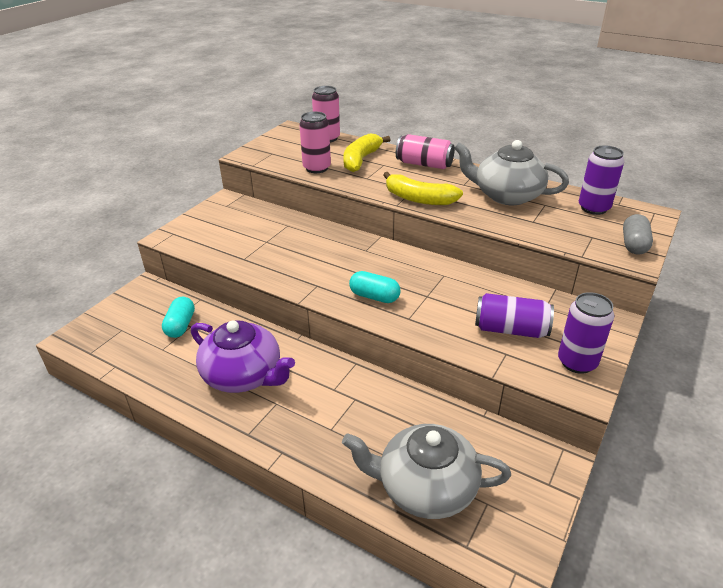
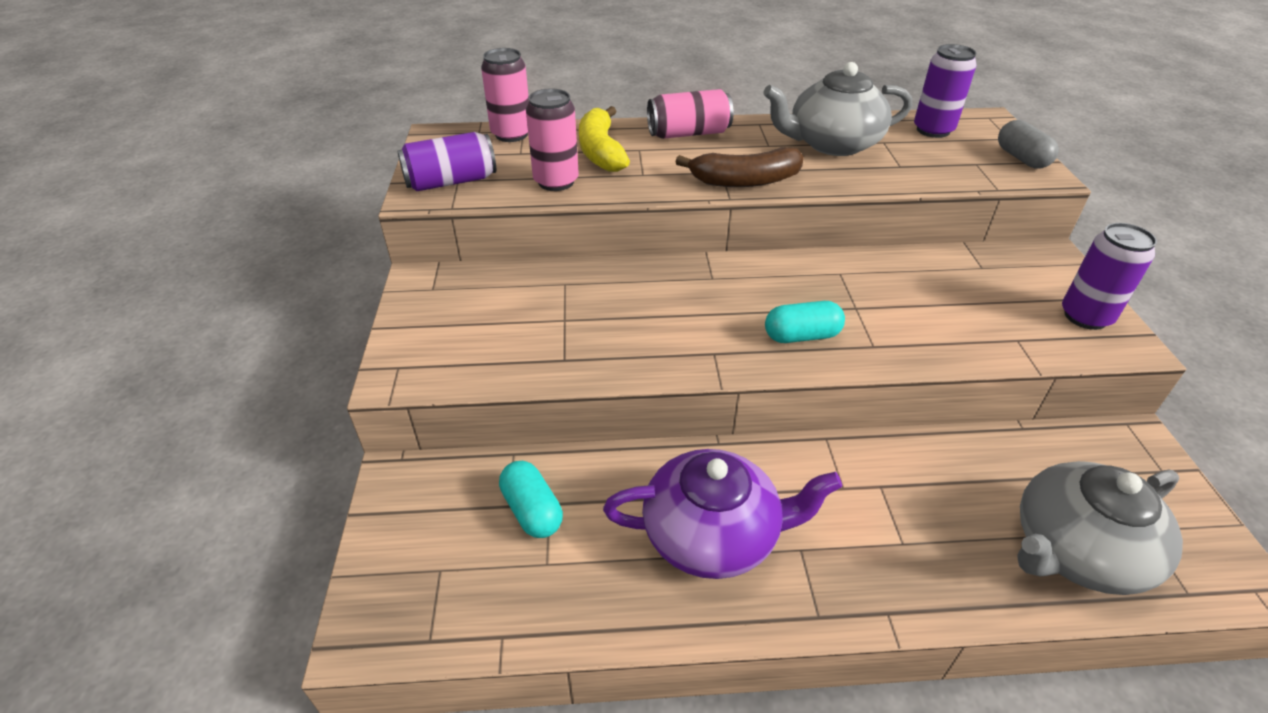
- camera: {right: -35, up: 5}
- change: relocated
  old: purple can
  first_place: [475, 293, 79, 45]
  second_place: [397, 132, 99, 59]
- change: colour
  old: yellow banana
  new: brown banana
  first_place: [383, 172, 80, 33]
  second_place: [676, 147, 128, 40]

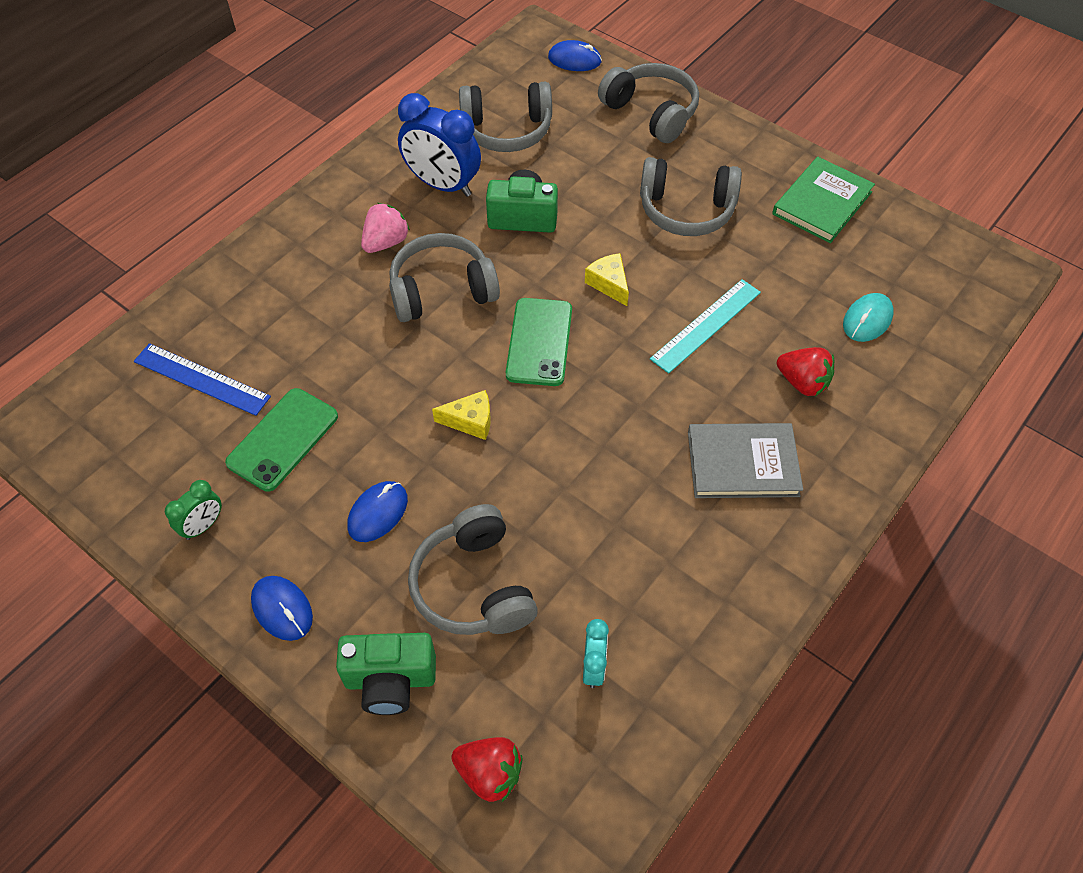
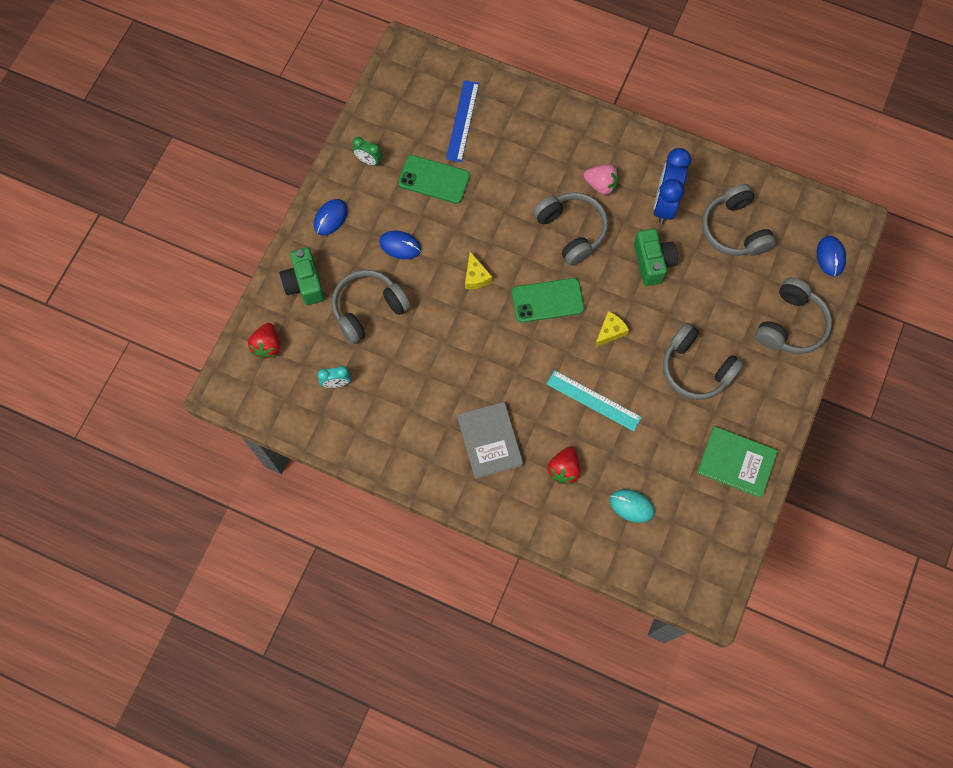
- camera: {right: 75, up: 15}
- change: spun
  old: grey headphones
  first_place: [640, 157, 102, 79]
  second_place: [663, 323, 81, 77]
  degrees: -45

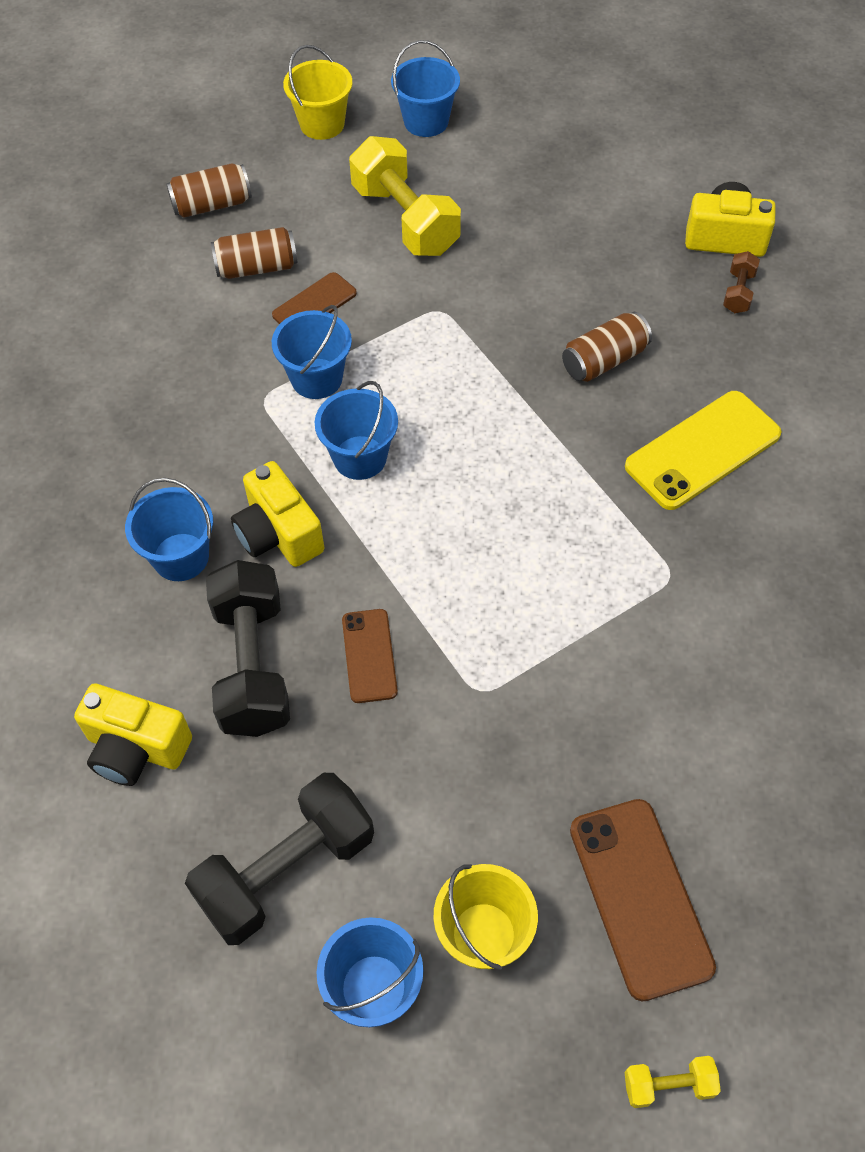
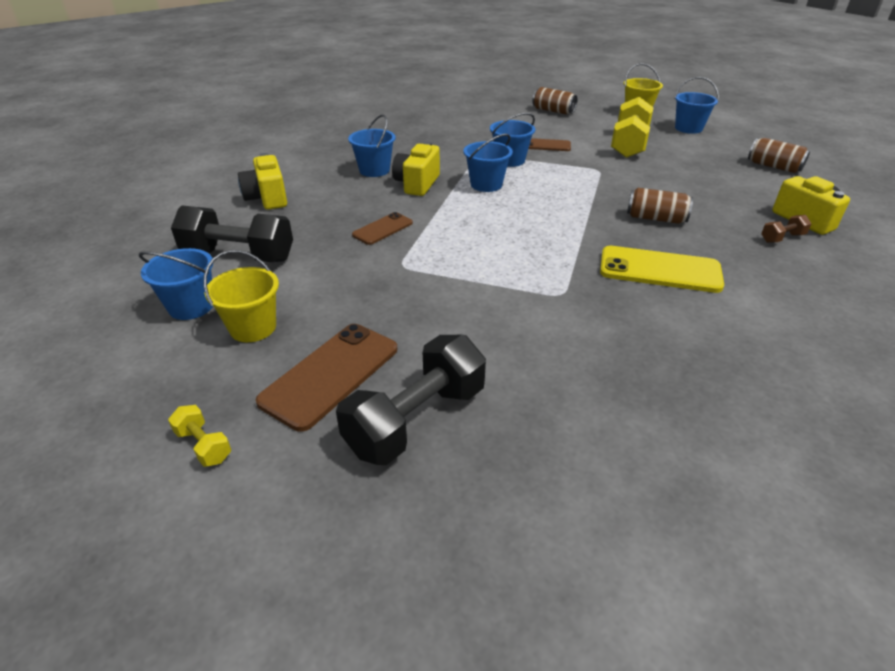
- camera: {right: 50, up: -20}
- change: relocated
  old: black dumbbell
  first_place: [206, 560, 84, 177]
  second_place: [336, 335, 150, 130]
- change: relocated
  old: brown can
  first_place: [211, 227, 87, 52]
  second_place: [748, 138, 62, 35]

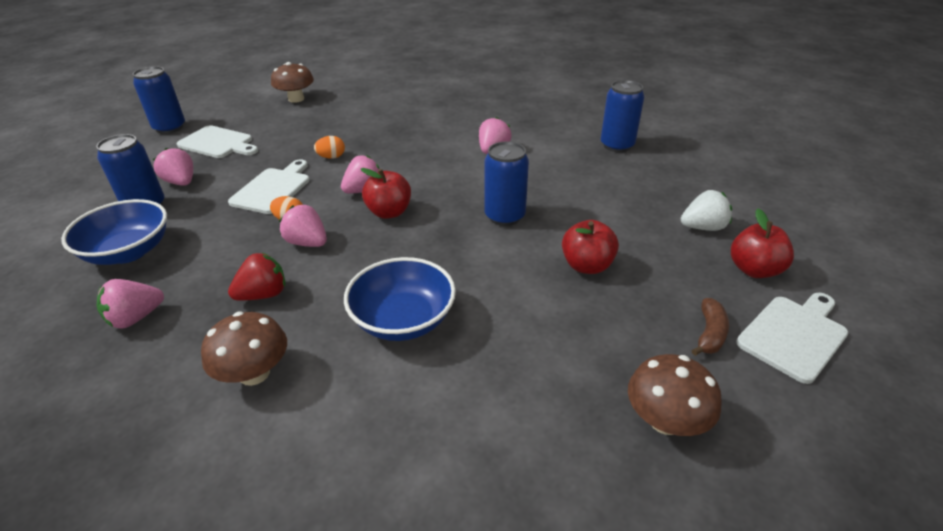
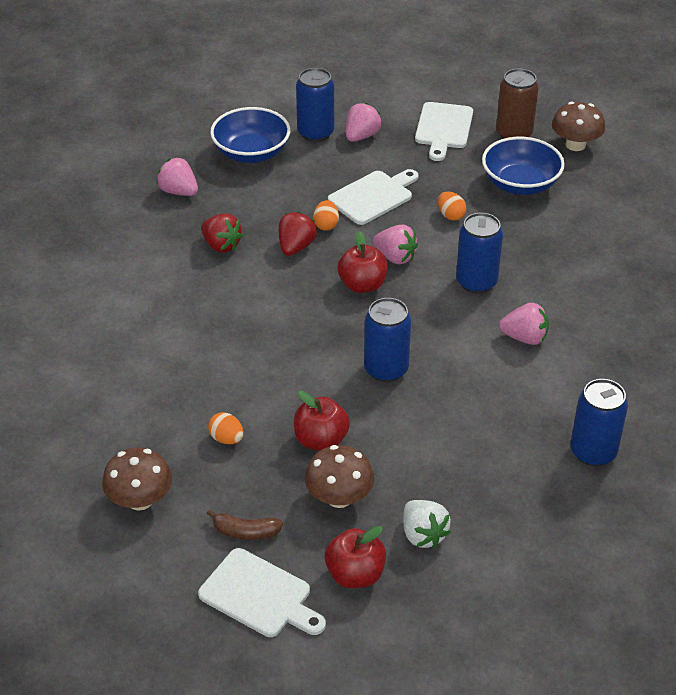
- camera: {right: 75, up: 5}
- change: appeared
  new: orange egg
  second_place: [208, 412, 36, 32]
- change: appeared
  new: brown can
  second_place: [496, 69, 43, 70]
- change: relocated
  old: blue can
  first_place: [133, 66, 52, 68]
  second_place: [456, 213, 47, 81]
- change: relocated
  old: brown mushroom
  first_place: [201, 312, 86, 74]
  second_place: [305, 445, 69, 63]
- change: relocated
  old: blue bowl
  first_place: [344, 257, 112, 84]
  second_place: [482, 137, 83, 58]
- change: colour
  old: pink strawberry
  new: red strawberry
  first_place: [279, 205, 48, 42]
  second_place: [279, 212, 38, 44]
- change: spun
  old: white cutting board
  first_place: [228, 159, 81, 55]
  second_place: [328, 169, 91, 56]
  degrees: -45

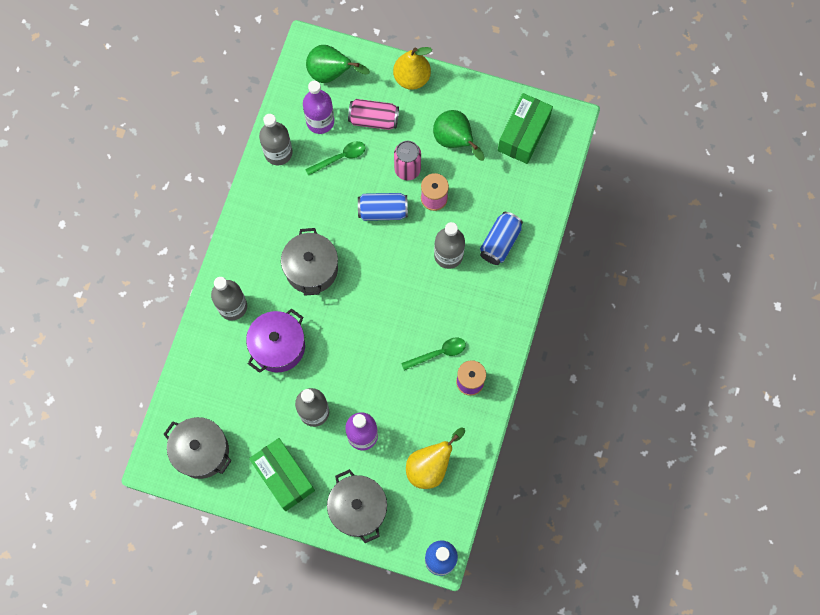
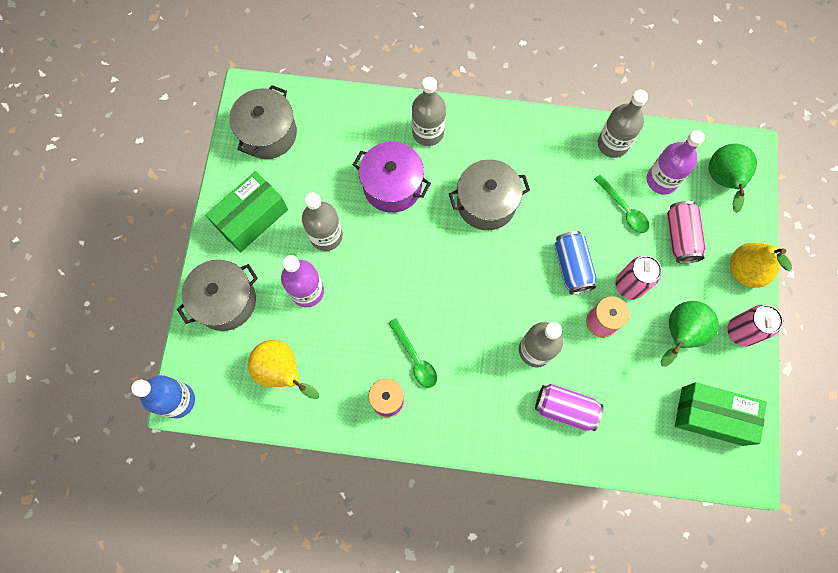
- camera: {right: 80, up: 0}
- change: appeared
  new: pink can
  second_place: [727, 305, 56, 42]
- change: colour
  old: blue can
  new: purple can
  first_place: [480, 212, 43, 53]
  second_place: [535, 384, 69, 47]

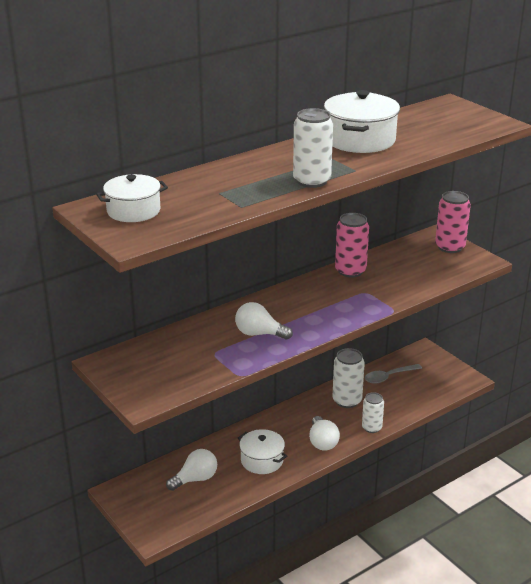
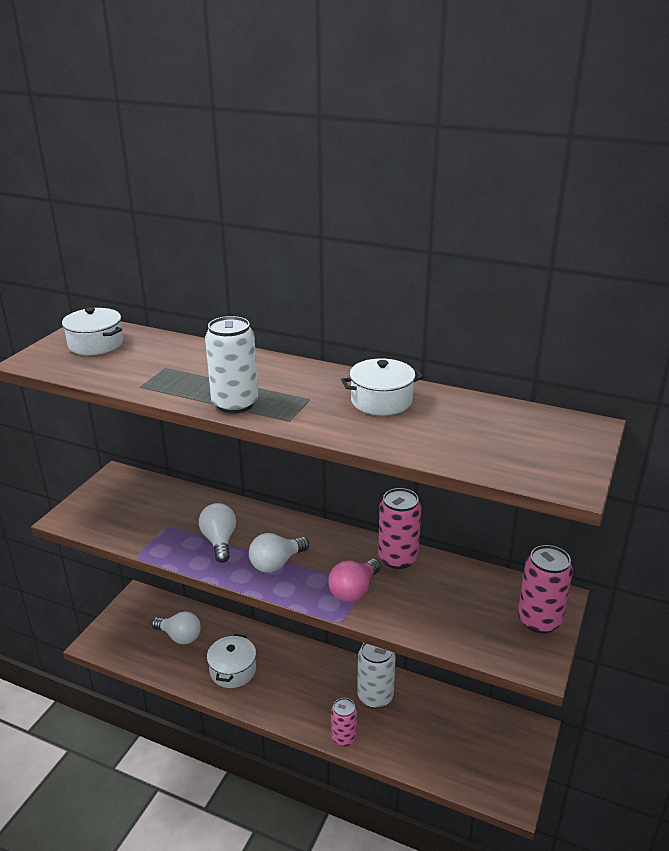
- camera: {right: 60, up: 0}
- change: missing
  old: grey spoon
  first_place: [365, 364, 57, 20]
- change: appeared
  new: pink light bulb
  second_place: [328, 559, 53, 43]
- change: relocated
  old: white light bulb
  first_place: [309, 416, 31, 35]
  second_place: [249, 533, 60, 40]
- change: colour
  old: white can
  new: pink can
  first_place: [362, 392, 22, 41]
  second_place: [331, 698, 26, 48]
- change: size
  old: white pot
  first_place: [324, 90, 76, 63]
  second_place: [341, 358, 82, 57]
  factor: 0.65

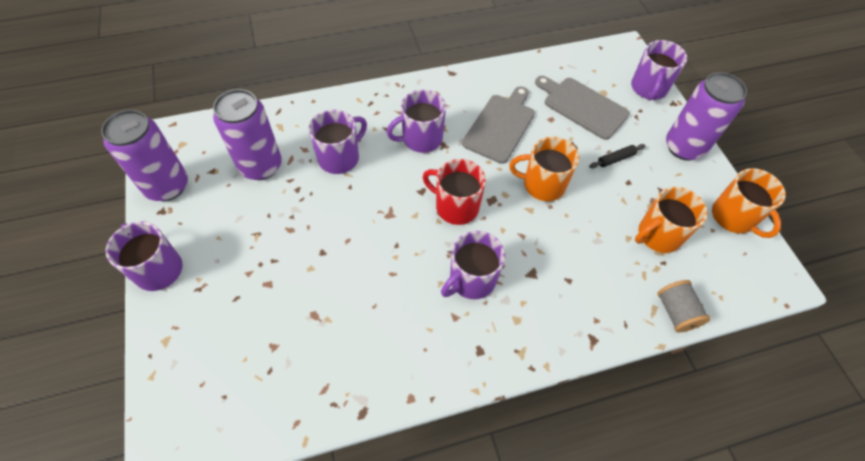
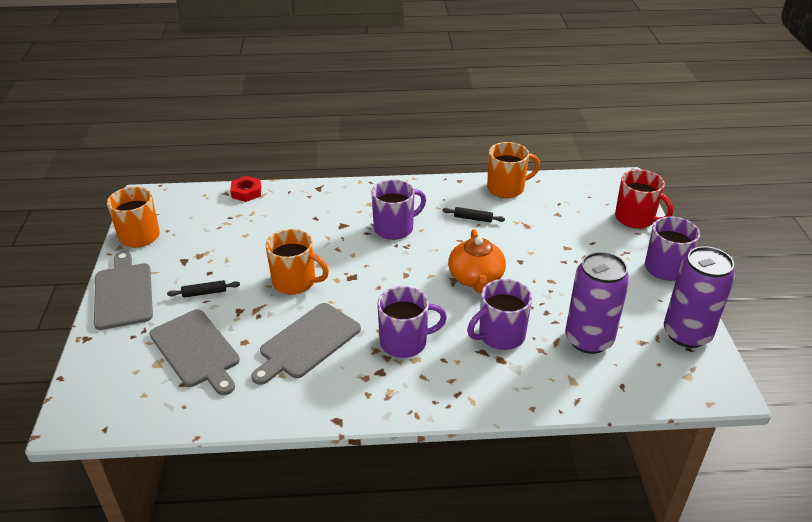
- camera: {right: -165, up: -20}
- change: missing
  old: purple mug
  first_place: [631, 40, 56, 60]
- change: appeared
  new: black rolling pin
  second_place: [442, 207, 63, 16]
- change: appeared
  new: orange teapot
  second_place: [448, 229, 58, 64]
- change: relocated
  old: red mug
  first_place: [422, 159, 64, 66]
  second_place: [615, 169, 58, 60]
- change: relocated
  old: orange mug
  first_place: [635, 187, 72, 66]
  second_place: [487, 142, 53, 56]
- change: exchanged
  old: grey spool
  new: red nut
  first_place: [657, 280, 53, 52]
  second_place: [230, 176, 31, 26]
- change: exchanged
  old: purple can
  new: grey cutting board
  first_place: [666, 72, 81, 89]
  second_place: [94, 251, 59, 79]

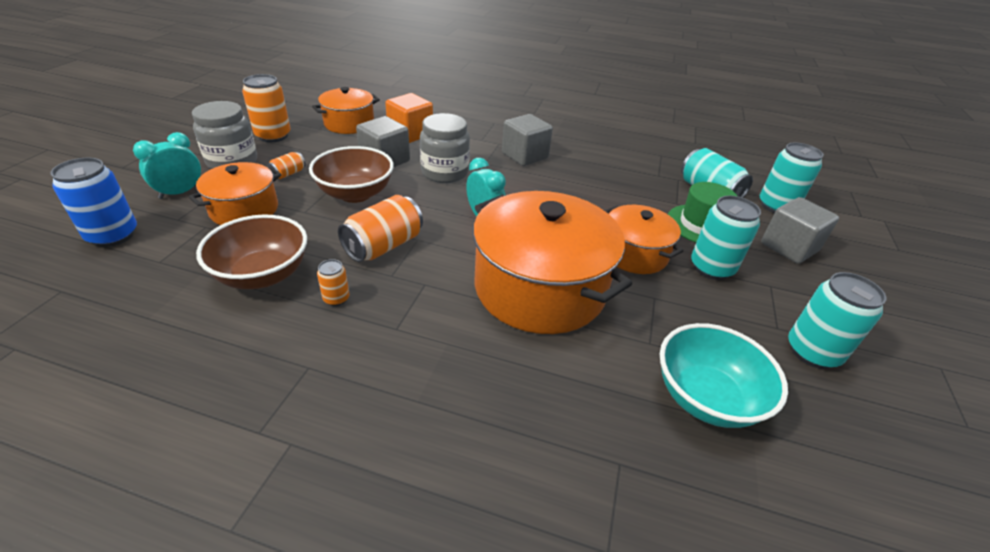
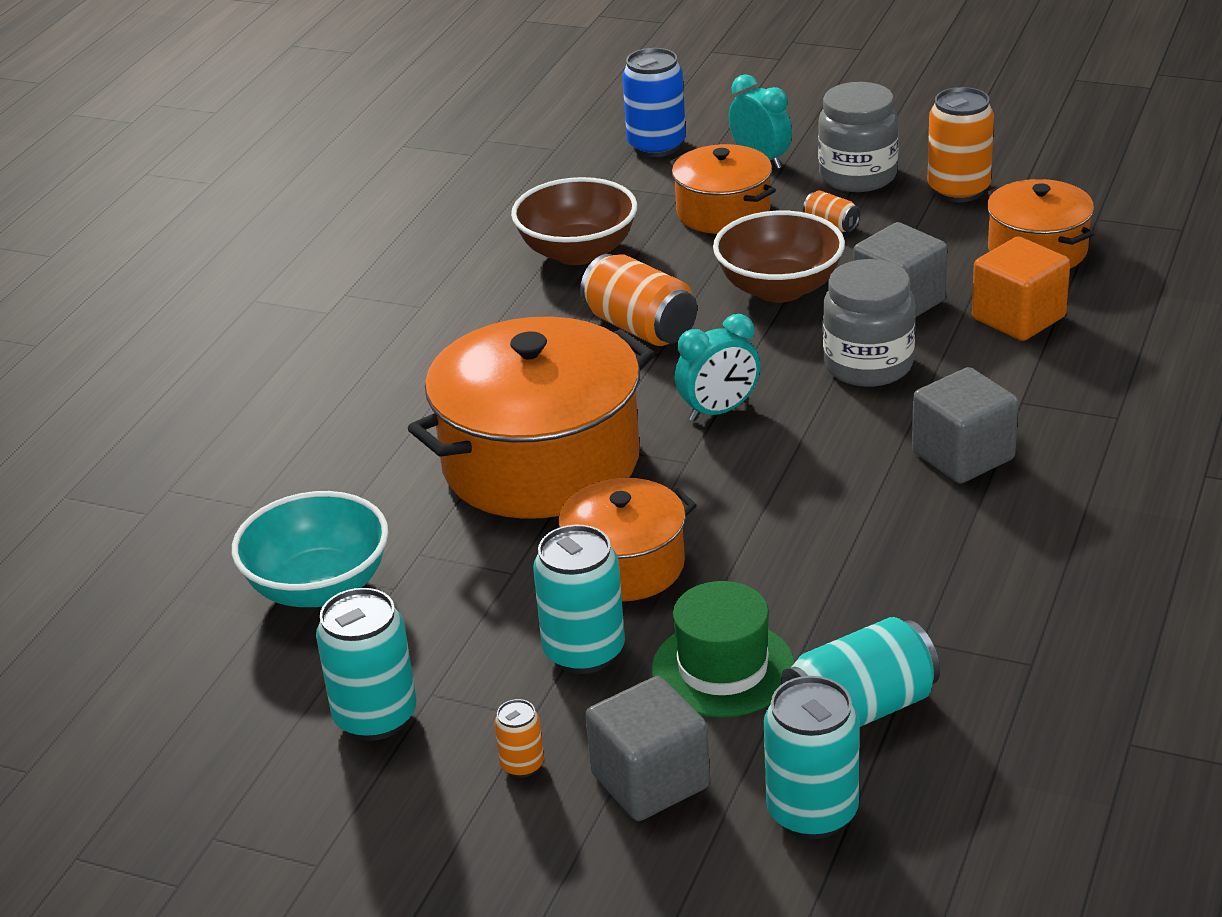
- camera: {right: 100, up: -5}
- change: relocated
  old: orange can
  first_place: [317, 259, 32, 47]
  second_place: [494, 699, 50, 79]

